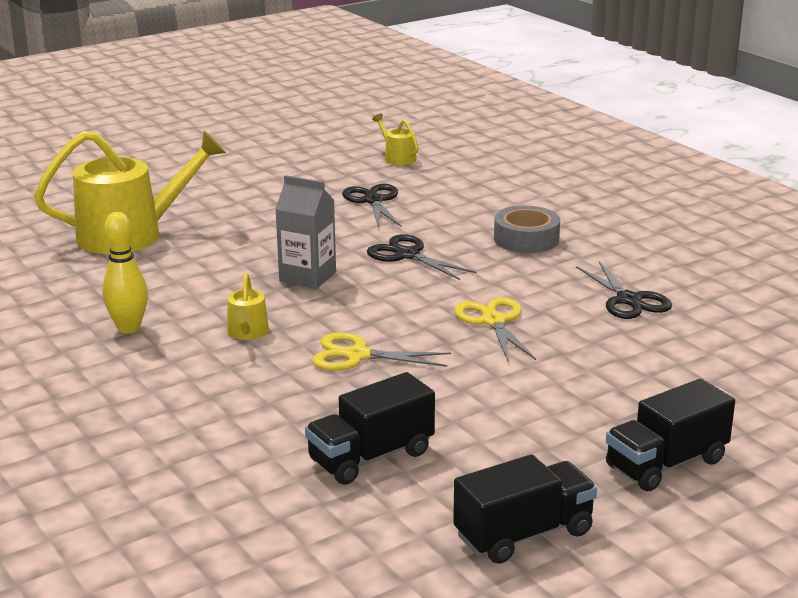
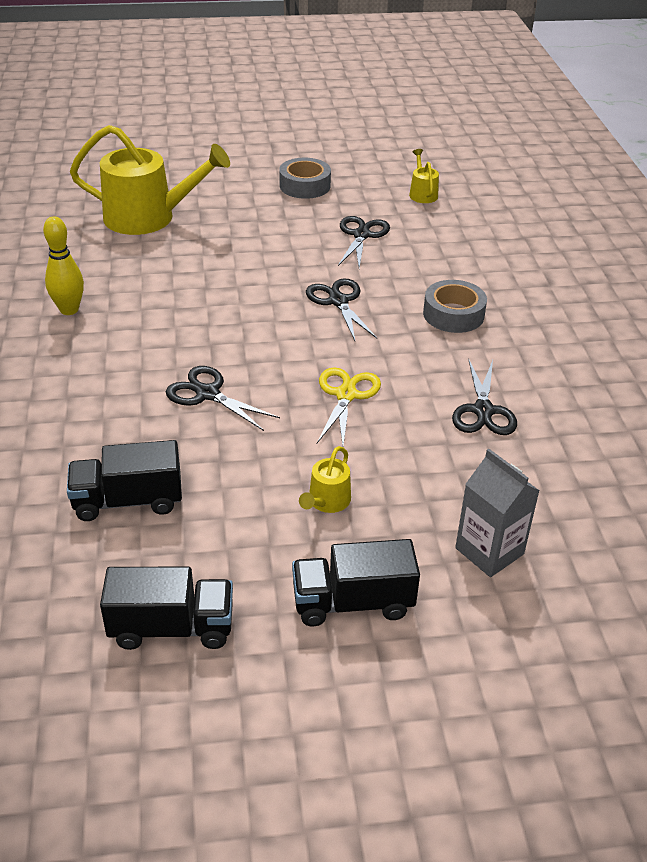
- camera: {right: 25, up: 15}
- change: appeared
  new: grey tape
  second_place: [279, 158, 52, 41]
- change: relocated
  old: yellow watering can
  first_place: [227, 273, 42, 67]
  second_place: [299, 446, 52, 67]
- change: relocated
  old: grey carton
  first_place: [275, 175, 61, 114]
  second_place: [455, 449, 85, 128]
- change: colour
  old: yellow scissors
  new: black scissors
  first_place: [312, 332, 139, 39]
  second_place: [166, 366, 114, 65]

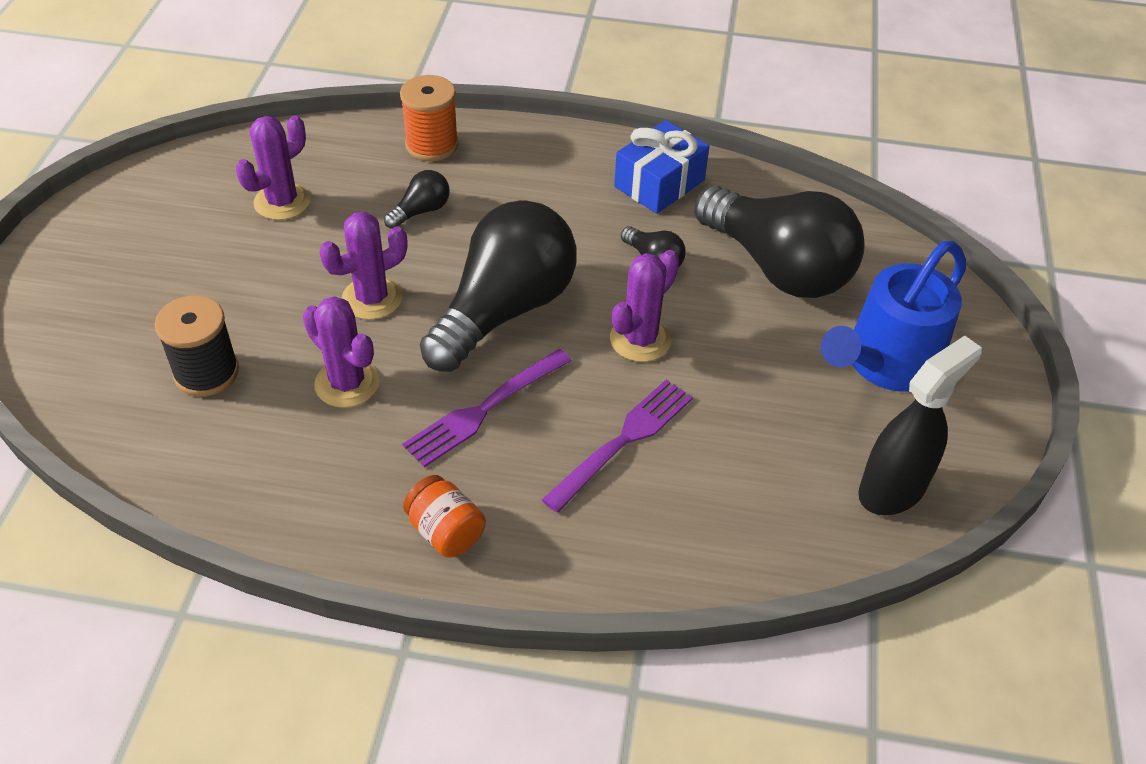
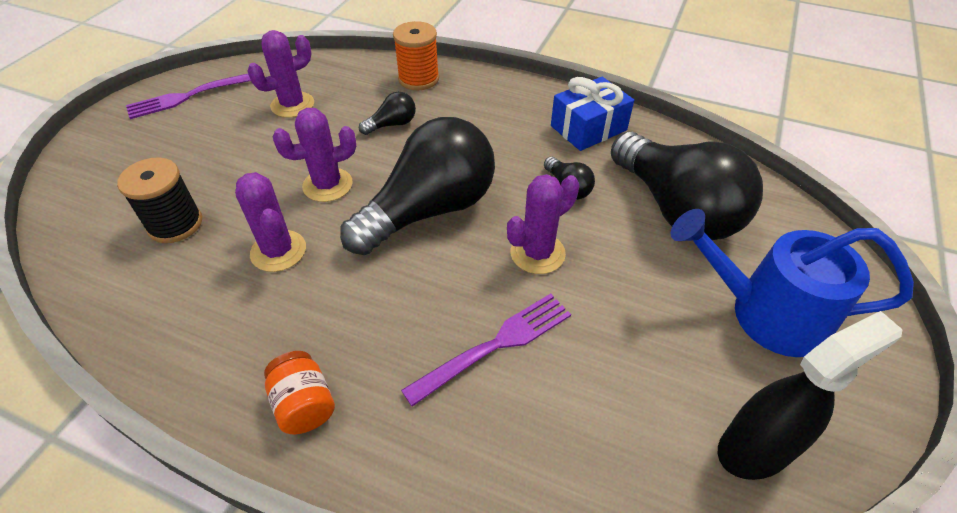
- camera: {right: 15, up: 0}
- change: relocated
  old: purple fork
  first_place: [402, 349, 170, 118]
  second_place: [126, 74, 125, 45]
- change: spun
  old: blue watering can
  first_place: [821, 241, 145, 151]
  second_place: [671, 209, 243, 148]
  degrees: 45

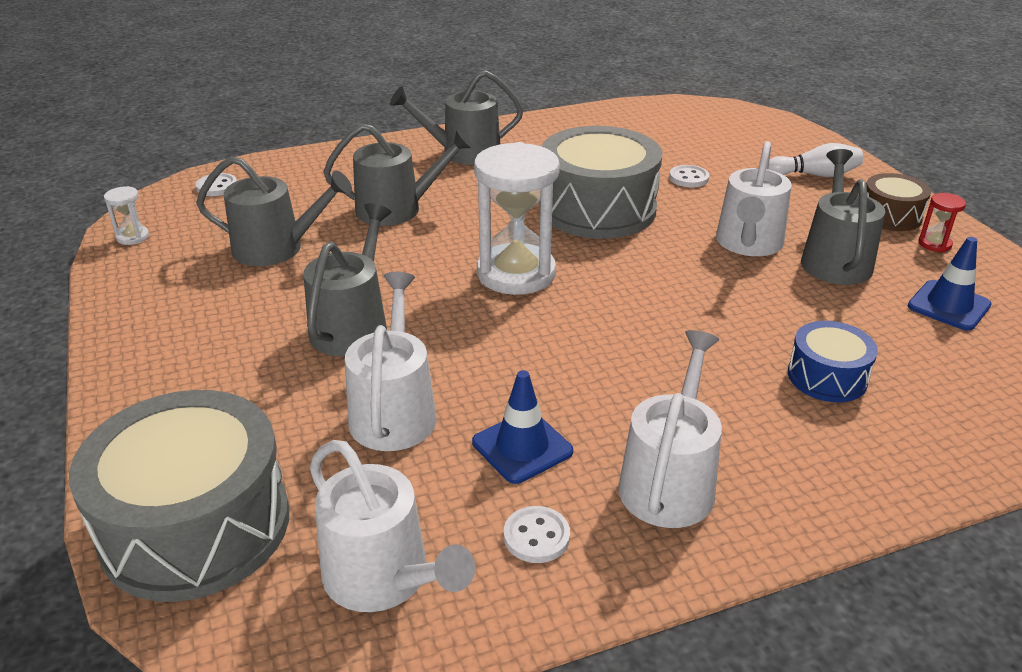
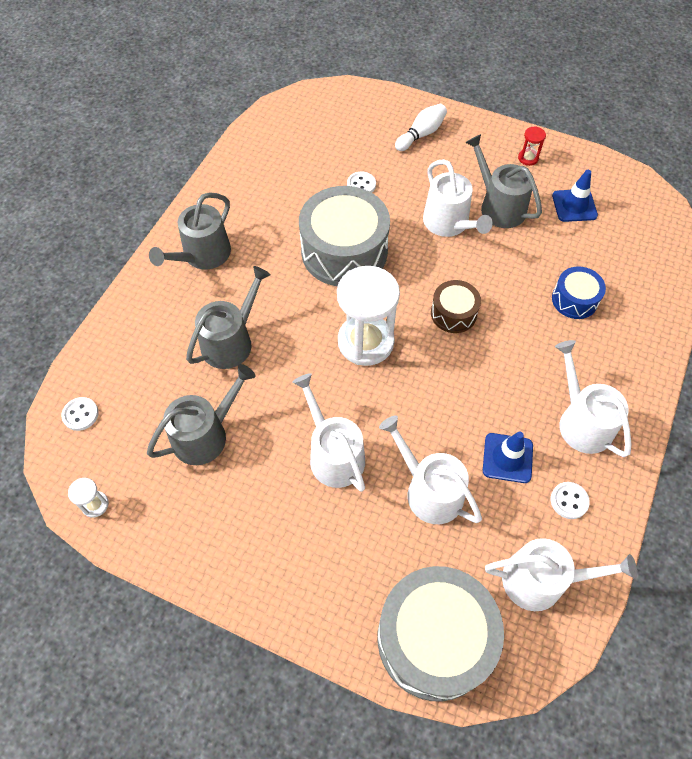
- camera: {right: -45, up: 25}
- change: relocated
  old: brown drum
  first_place: [867, 173, 64, 58]
  second_place: [431, 280, 50, 53]
- change: colour
  old: grey watering can
  new: white watering can
  first_place: [303, 203, 89, 154]
  second_place: [292, 373, 73, 119]

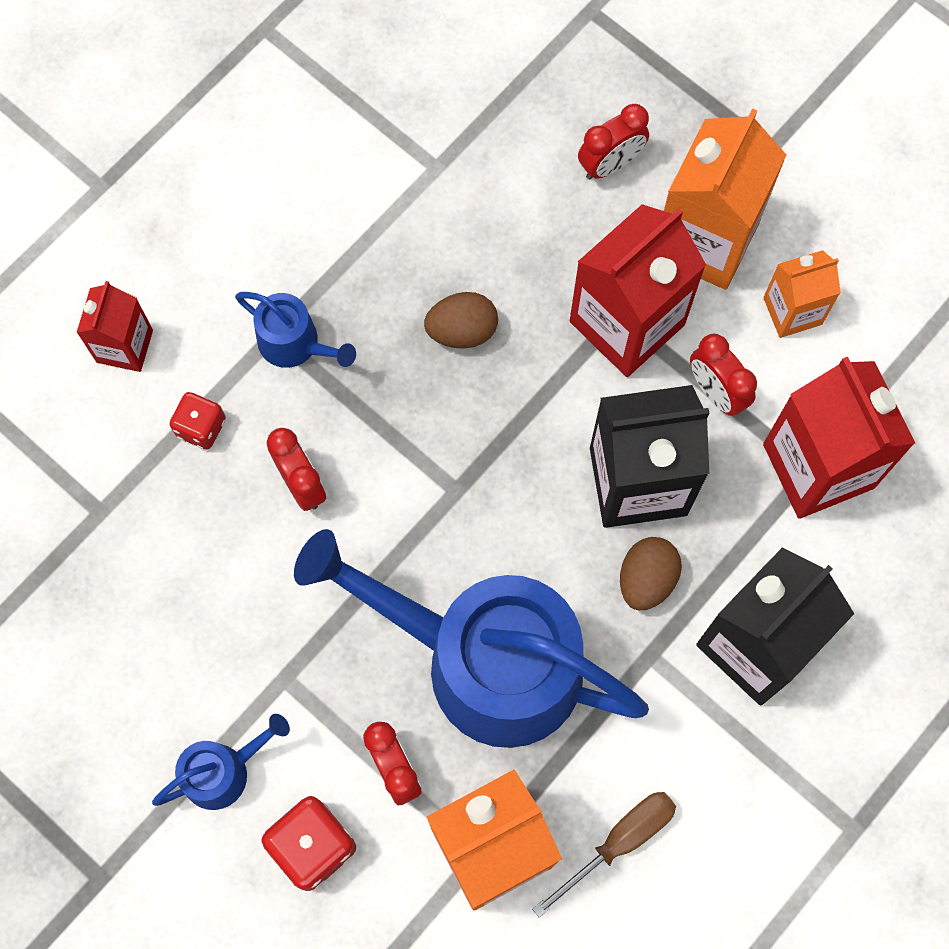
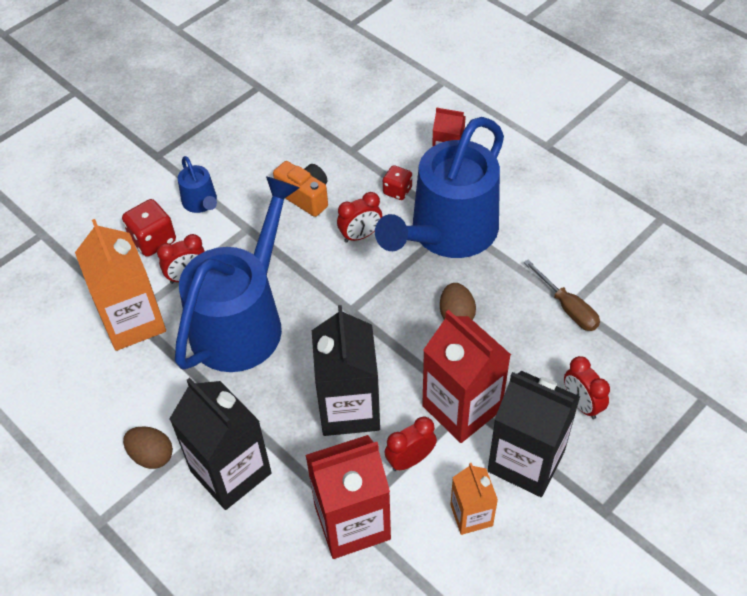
- camera: {right: 95, up: -20}
- change: appeared
  new: orange camera
  second_place: [273, 161, 55, 56]
- change: relocated
  old: brown screwdriver
  first_place: [532, 792, 144, 126]
  second_place: [524, 259, 76, 72]
- change: relocated
  old: brown egg
  first_place: [620, 537, 62, 73]
  second_place: [123, 426, 50, 43]
- change: colour
  old: orange carton
  new: black carton
  first_place: [664, 108, 122, 182]
  second_place: [488, 371, 92, 126]
- change: size
  old: blue watering can
  first_place: [235, 292, 121, 76]
  second_place: [375, 117, 129, 141]
  factor: 2.37

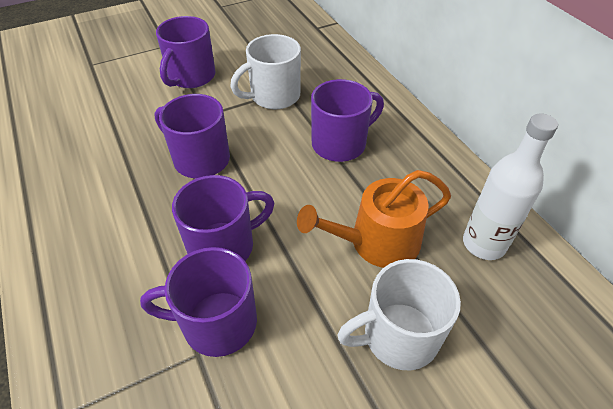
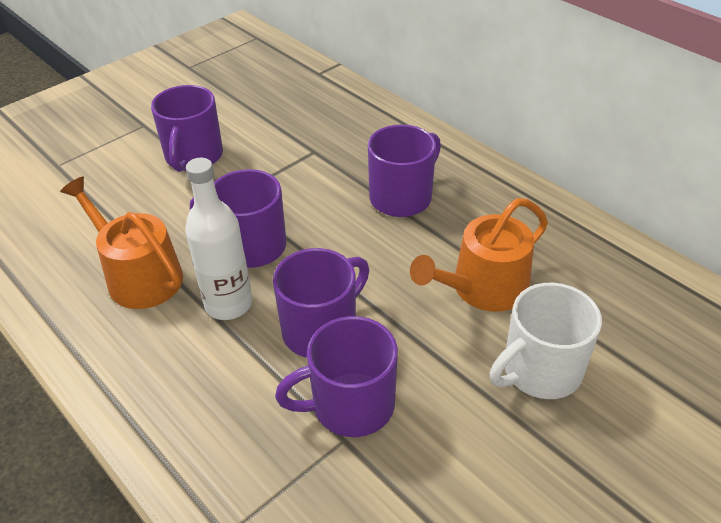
- camera: {right: -15, up: -5}
- change: missing
  old: white mug
  first_place: [230, 34, 71, 75]
- change: appeared
  new: orange watering can
  second_place: [60, 177, 123, 132]
- change: relocated
  old: white bottle
  first_place: [463, 113, 95, 147]
  second_place: [185, 158, 67, 162]

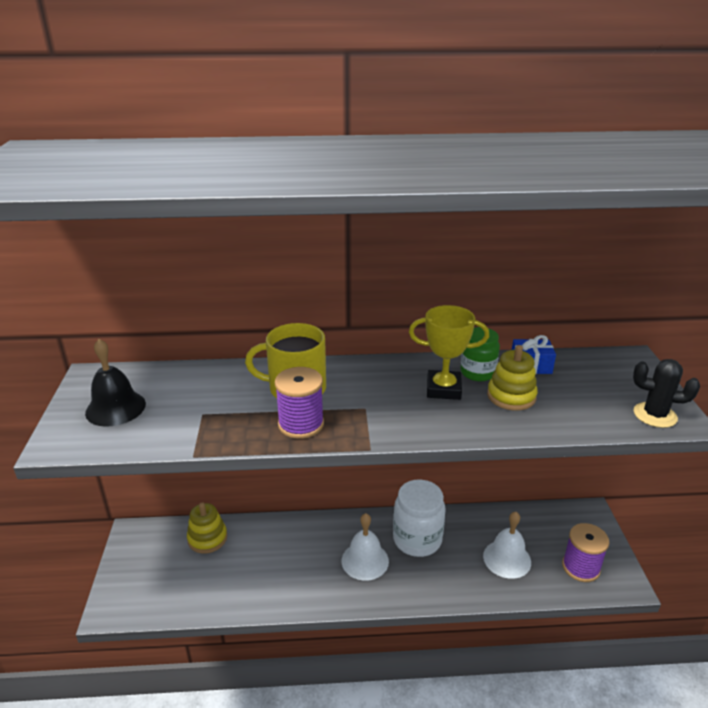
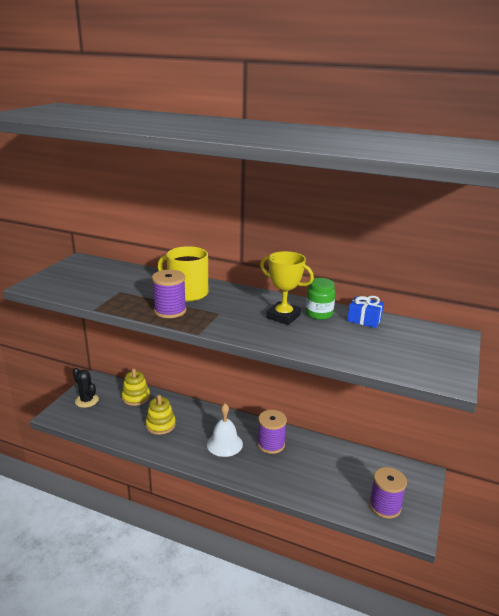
- camera: {right: 25, up: -5}
- change: missing
  old: black bell
  first_place: [85, 339, 61, 87]
- change: missing
  old: white bell
  first_place: [483, 512, 48, 67]
- change: relocated
  old: yellow stacking toy
  first_place: [487, 345, 51, 66]
  second_place: [145, 395, 31, 40]
- change: relocated
  old: black cactus
  first_place: [633, 359, 67, 69]
  second_place: [73, 368, 26, 40]
- change: exchanged
  old: white jar
  new: purple spool
  first_place: [393, 479, 53, 78]
  second_place: [257, 410, 30, 44]

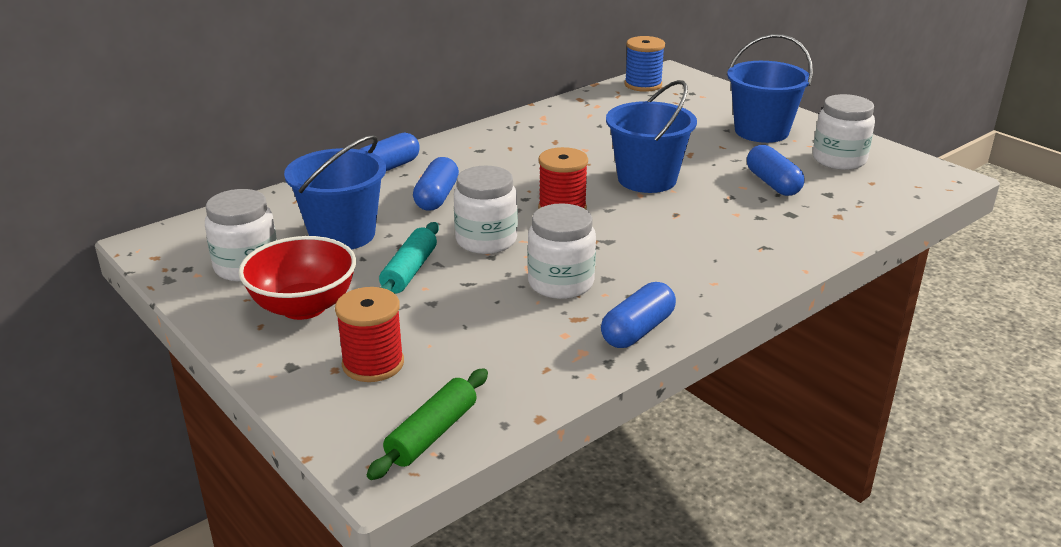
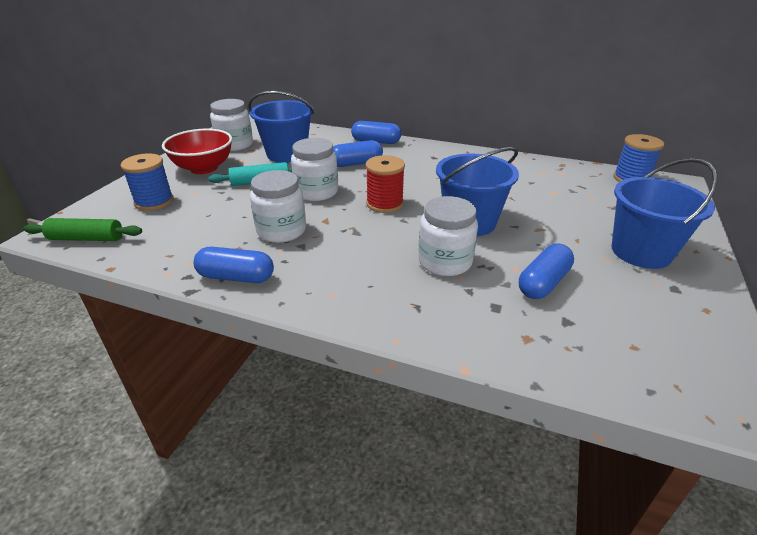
- camera: {right: 60, up: 5}
- change: relocated
  old: white jar
  first_place: [813, 94, 62, 76]
  second_place: [418, 196, 60, 80]
- change: colour
  old: red spool
  new: blue spool
  first_place: [335, 287, 69, 95]
  second_place: [121, 153, 53, 58]

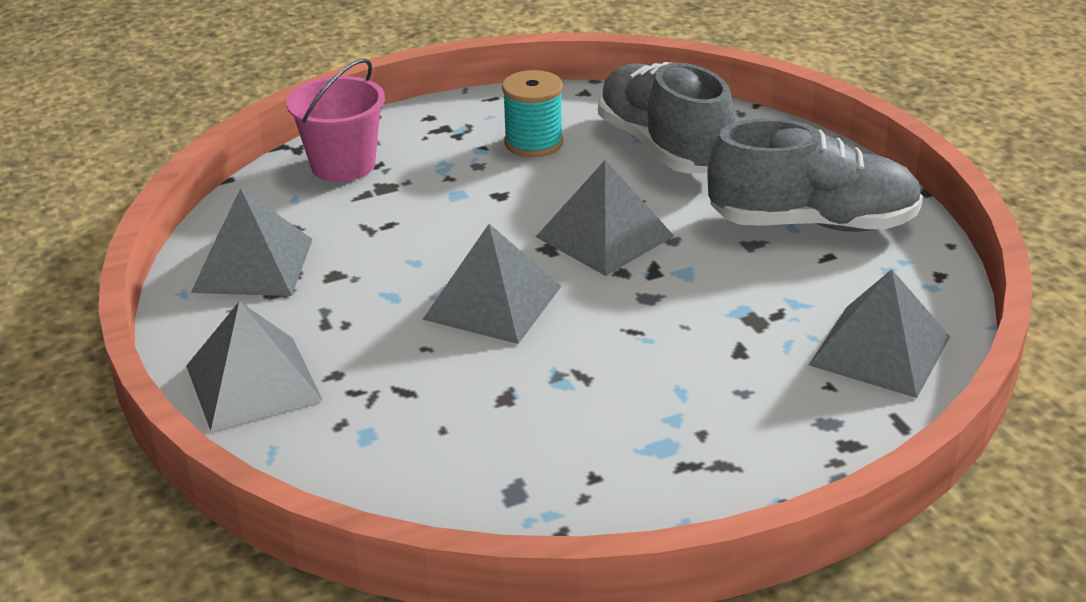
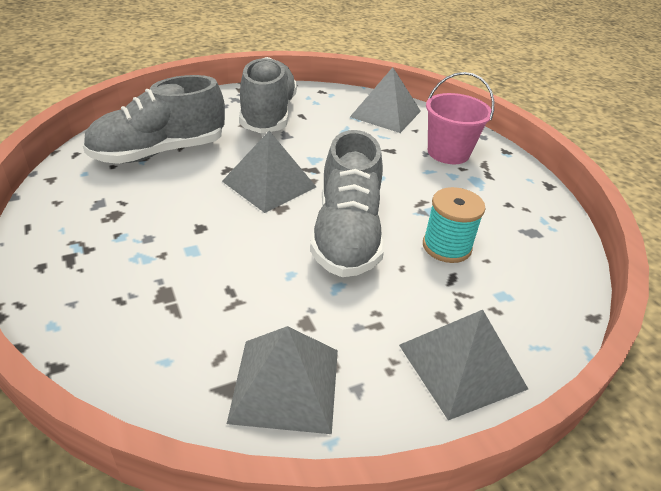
- camera: {right: -95, up: 5}
- change: relocated
  old: pink bucket
  first_place: [286, 59, 99, 123]
  second_place: [426, 72, 68, 92]
- change: relocated
  old: turquoise spool
  first_place: [502, 70, 62, 87]
  second_place: [423, 187, 63, 76]
- change: exchanged
  old: grey pyramid
  new: grey shoe
  first_place: [422, 224, 139, 120]
  second_place: [310, 130, 74, 147]

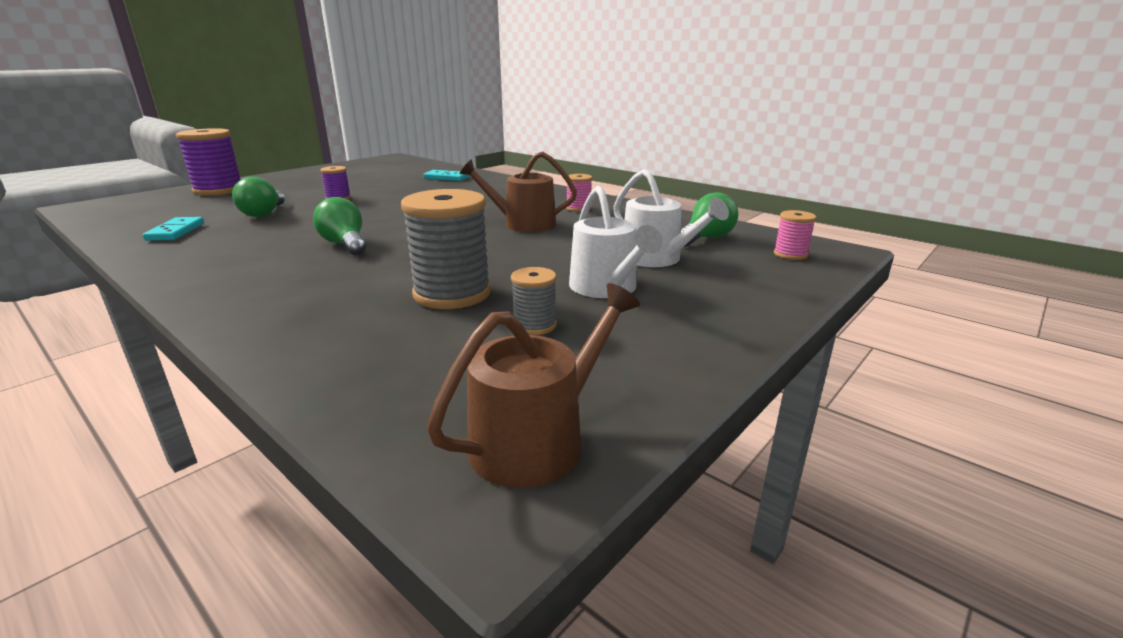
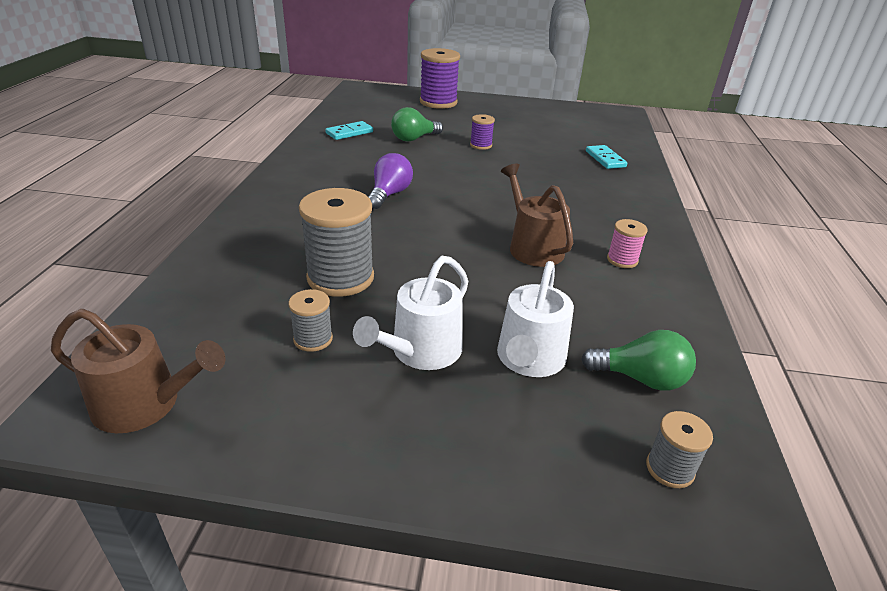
- camera: {right: 55, up: 10}
- change: colour
  old: green light bulb
  new: purple light bulb
  first_place: [313, 197, 53, 58]
  second_place: [368, 153, 45, 56]
- change: colour
  old: pink spool
  new: grey spool
  first_place: [774, 210, 42, 50]
  second_place: [646, 411, 67, 77]

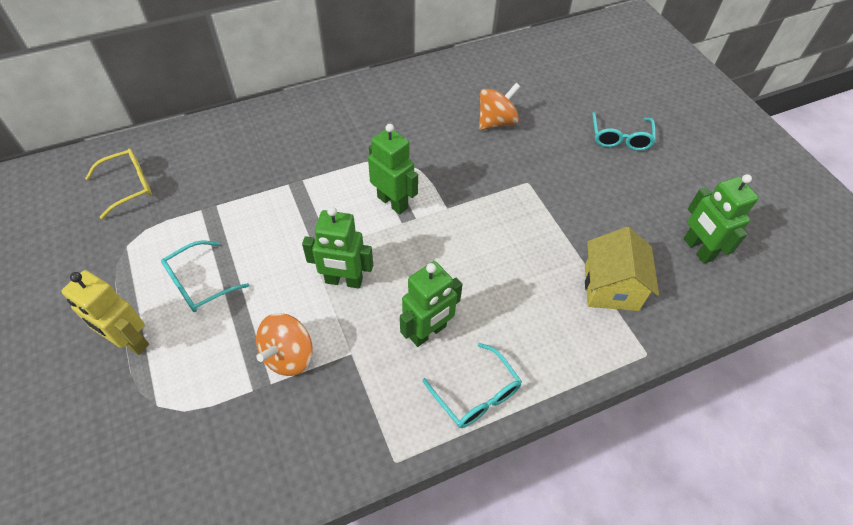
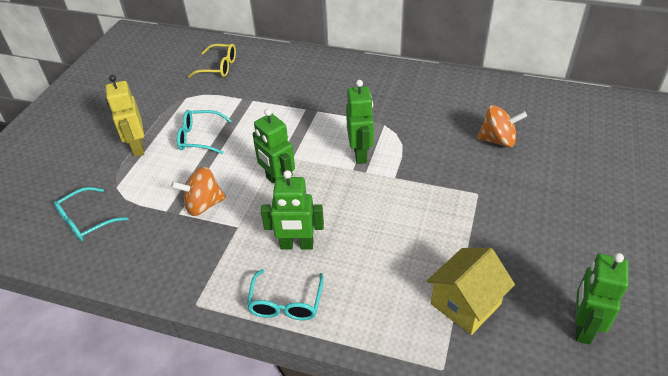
- camera: {right: 45, up: -10}
- change: relocated
  old: turquoise glasses
  first_place: [592, 112, 64, 39]
  second_place: [54, 187, 75, 54]

